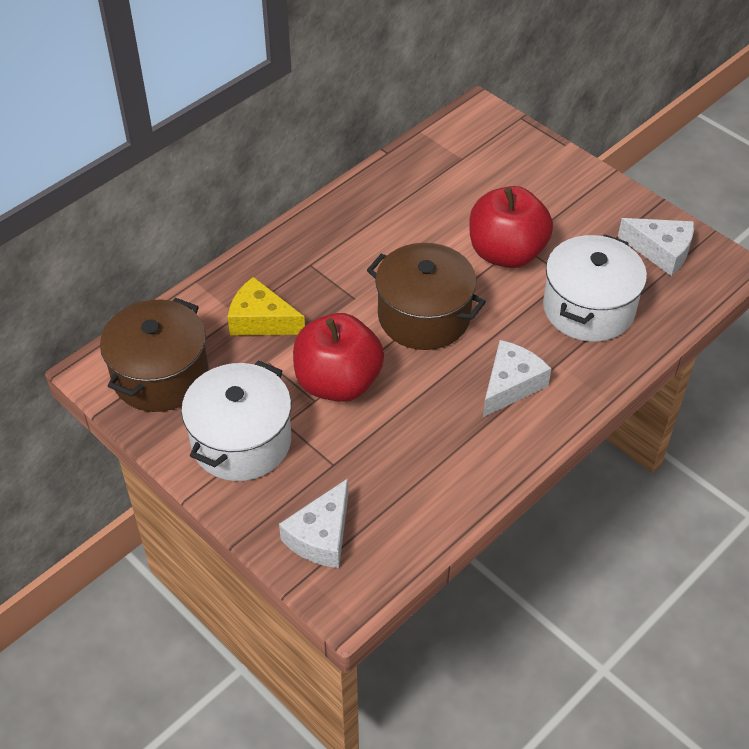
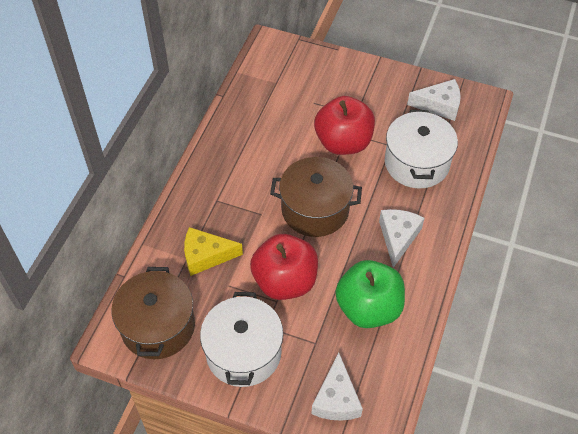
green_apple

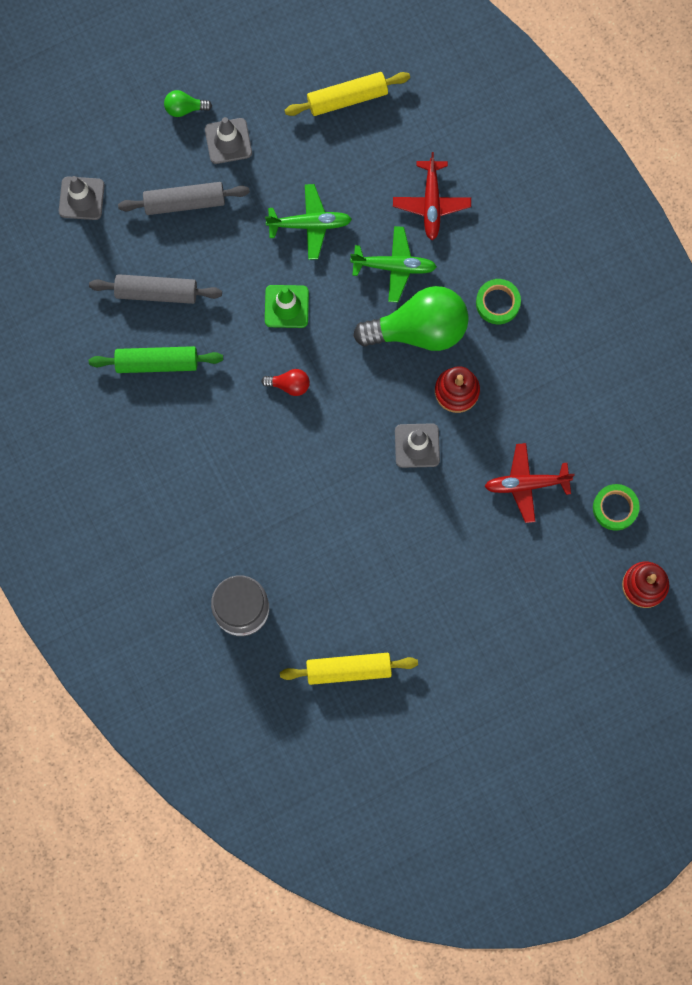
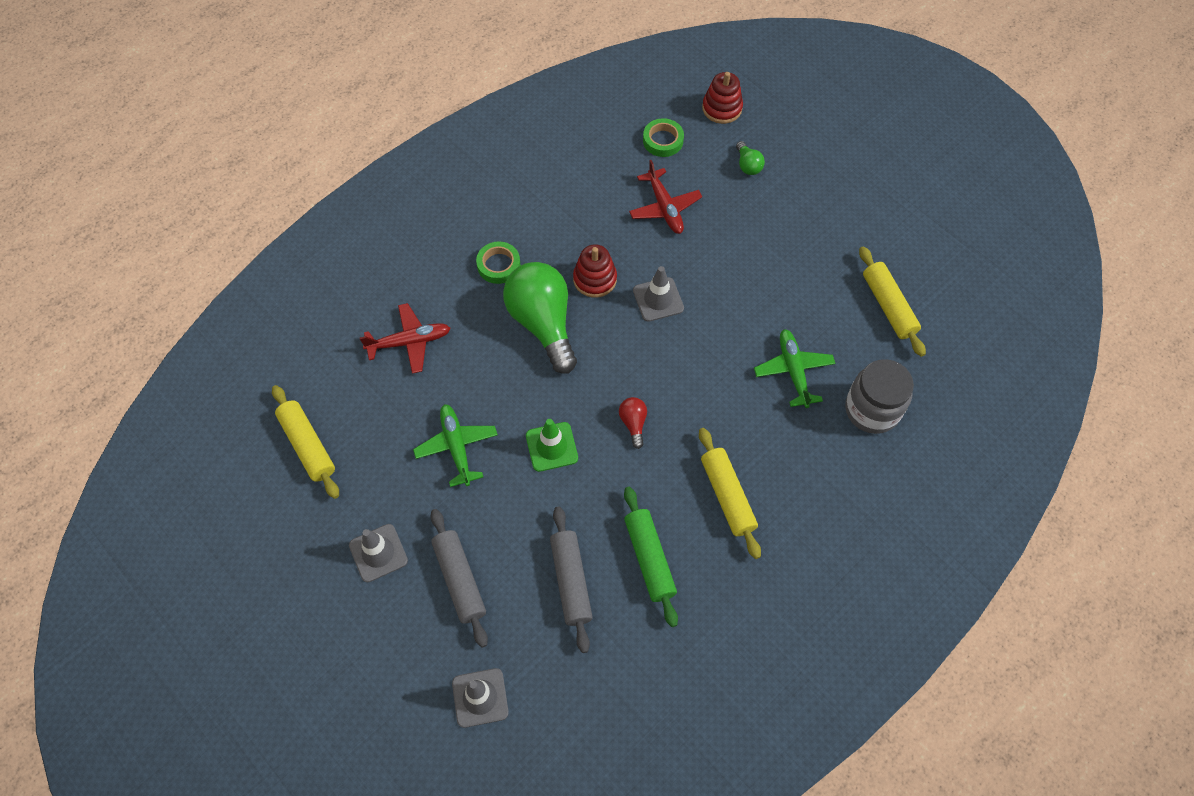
green_light_bulb (no. 2 from left)
green_plane (no. 2 from left)
yellow_rolling_pin (no. 2 from left)

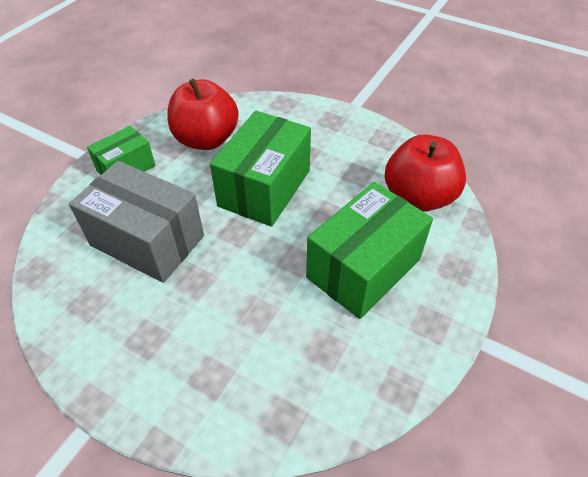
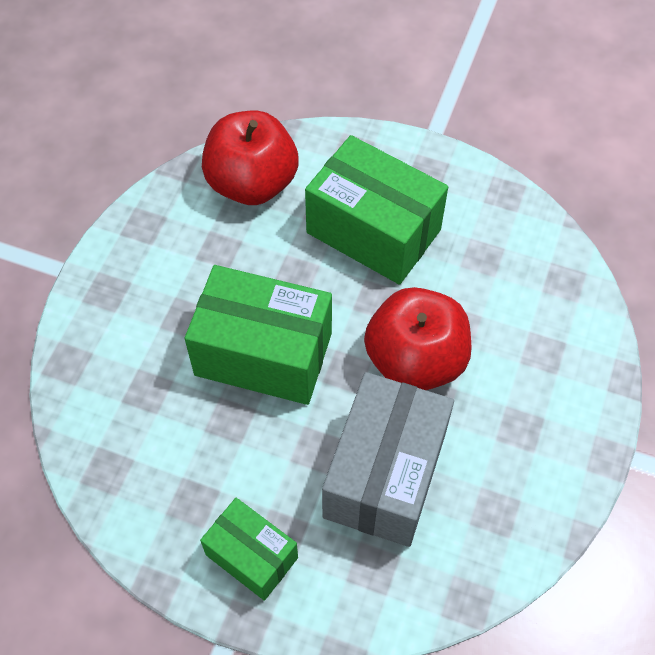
red_apple (no. 2 from left)

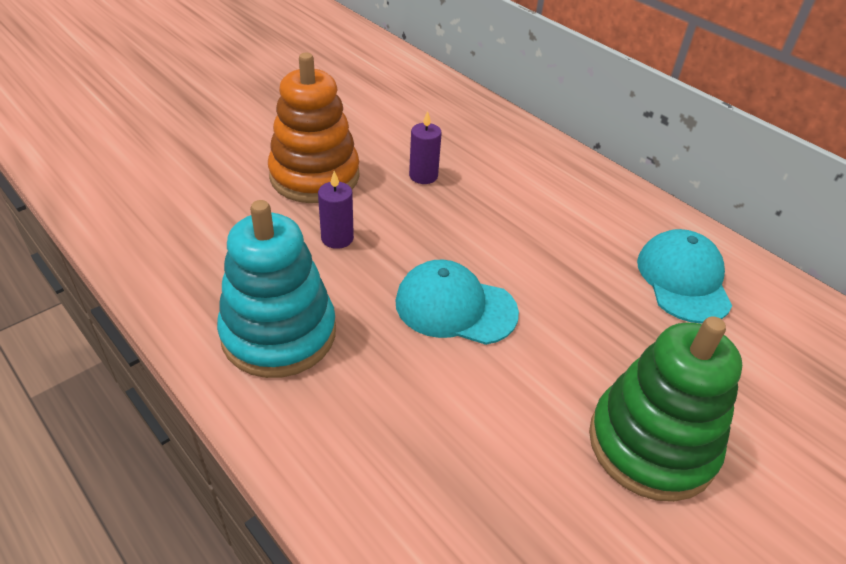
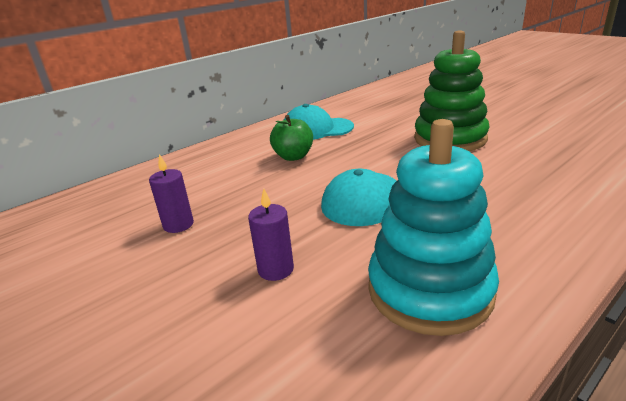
orange_stacking_toy
green_apple

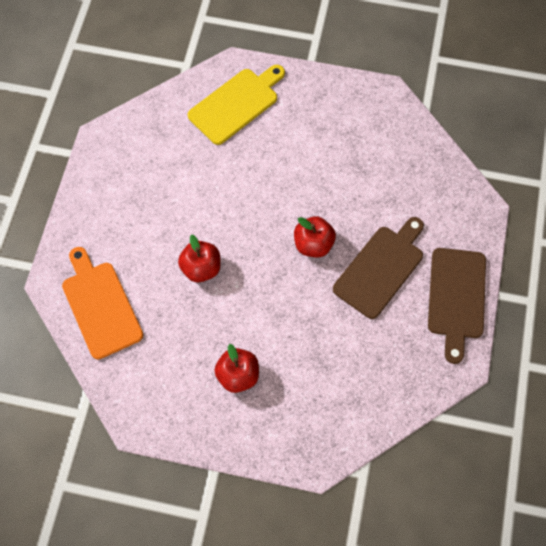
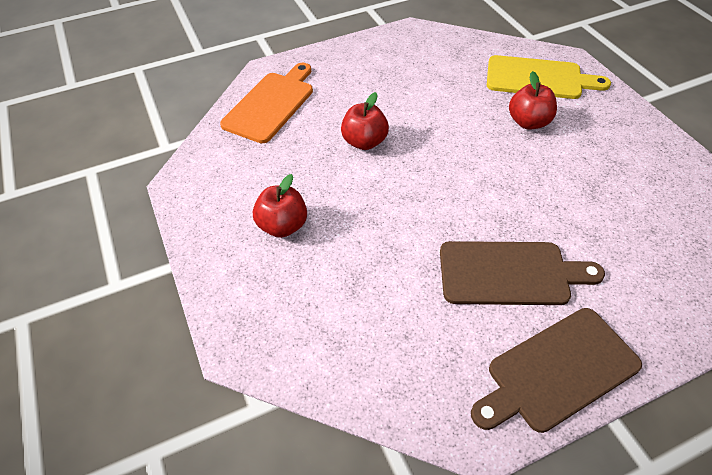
red_apple (no. 3 from left)

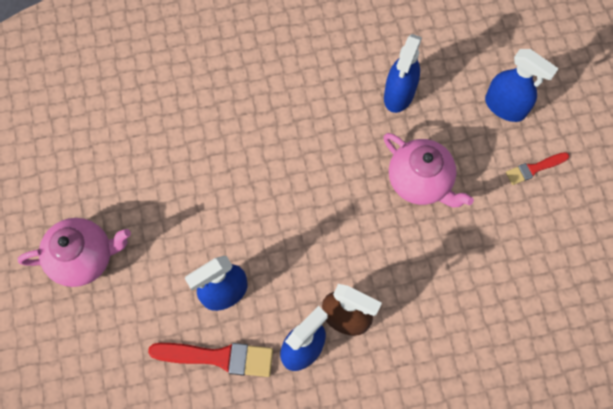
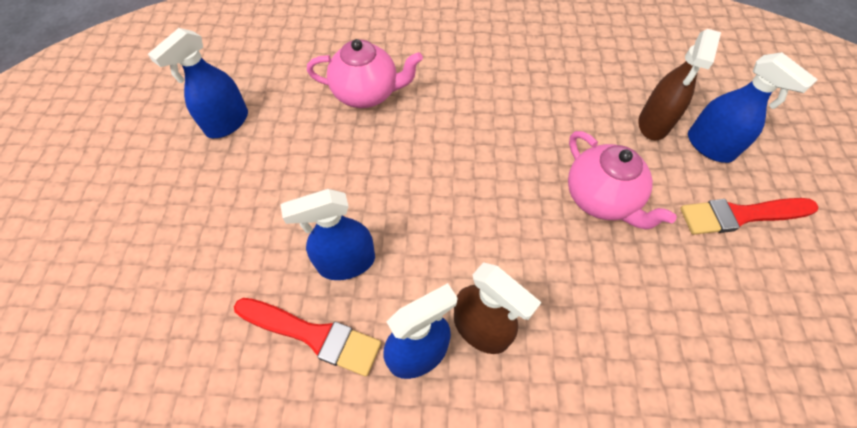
pink_teapot (no. 1 from left)
blue_spray_bottle (no. 1 from left)
red_brush (no. 2 from left)
brown_spray_bottle (no. 2 from left)

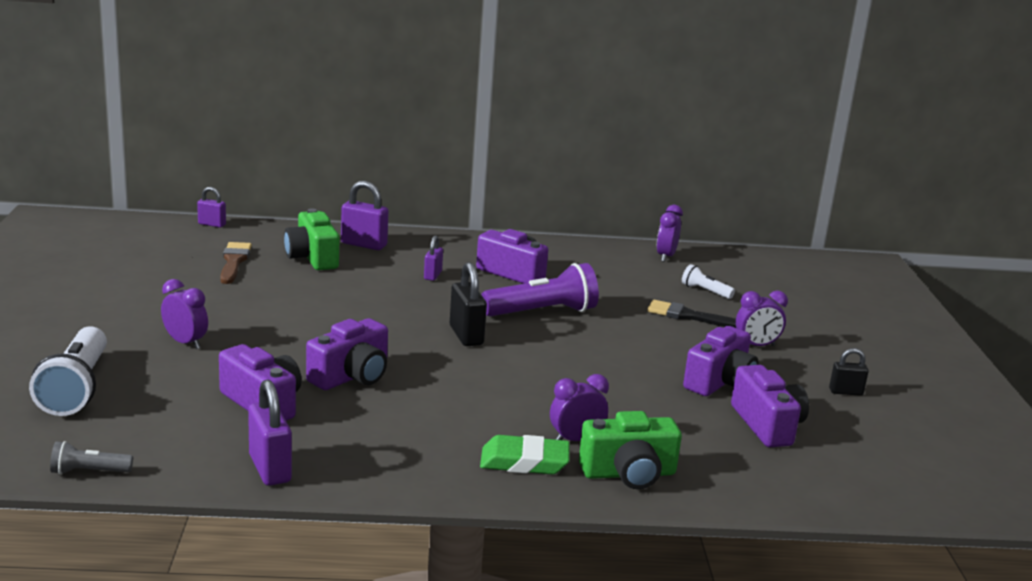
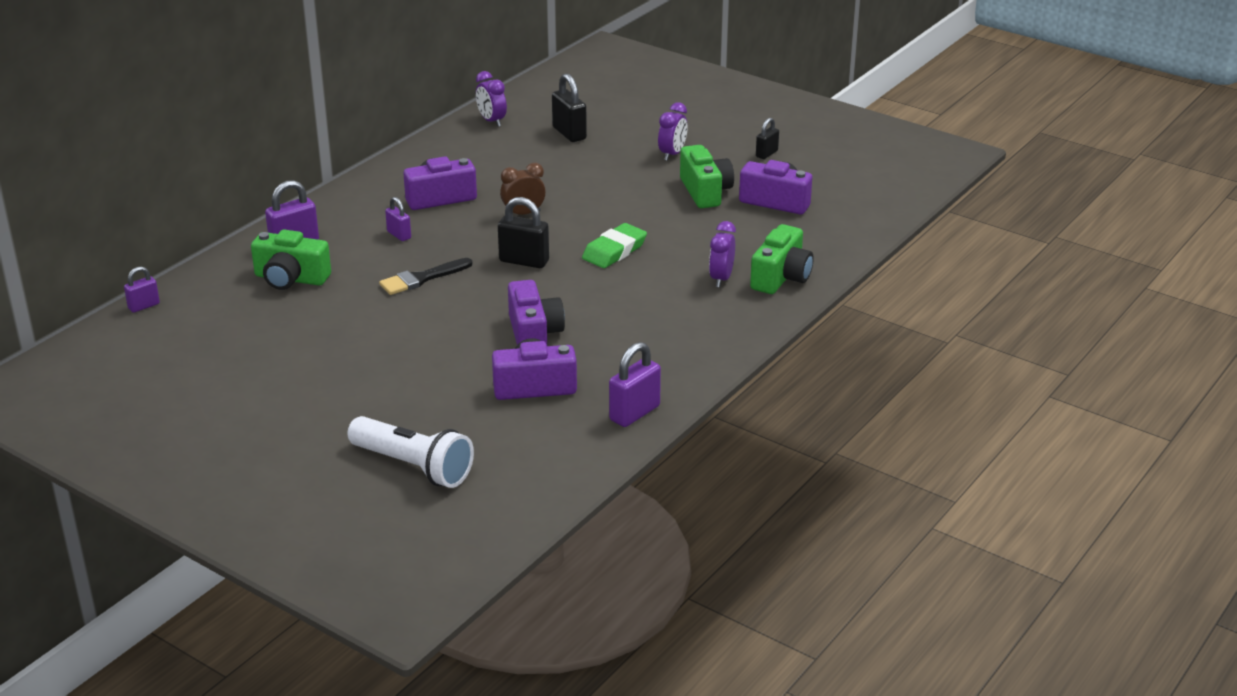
grey_flashlight
purple_clock (no. 1 from left in the first image)
brown_brush
purple_padlock (no. 4 from left)
green_eraser
brown_clock
black_brush
black_padlock (no. 2 from left)
green_camera (no. 2 from left)

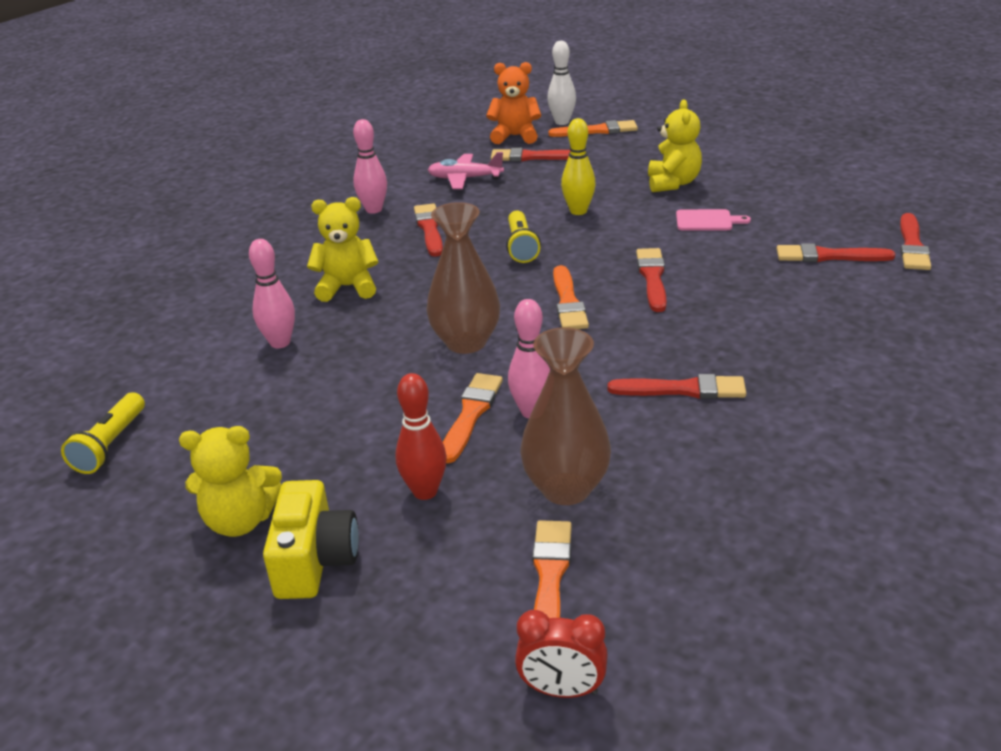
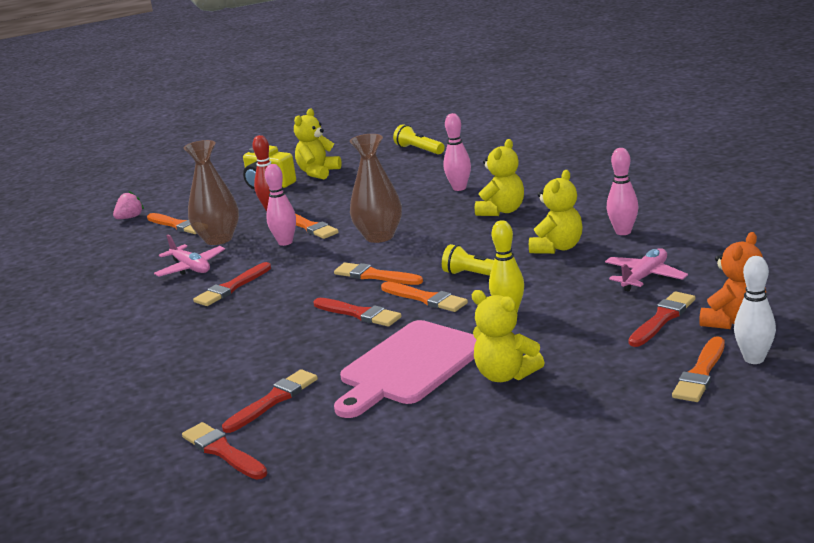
yellow_teddy_bear (no. 4 from left)
pink_strawberry
pink_cutting_board
pink_plane (no. 1 from left)
orange_brush (no. 4 from left)

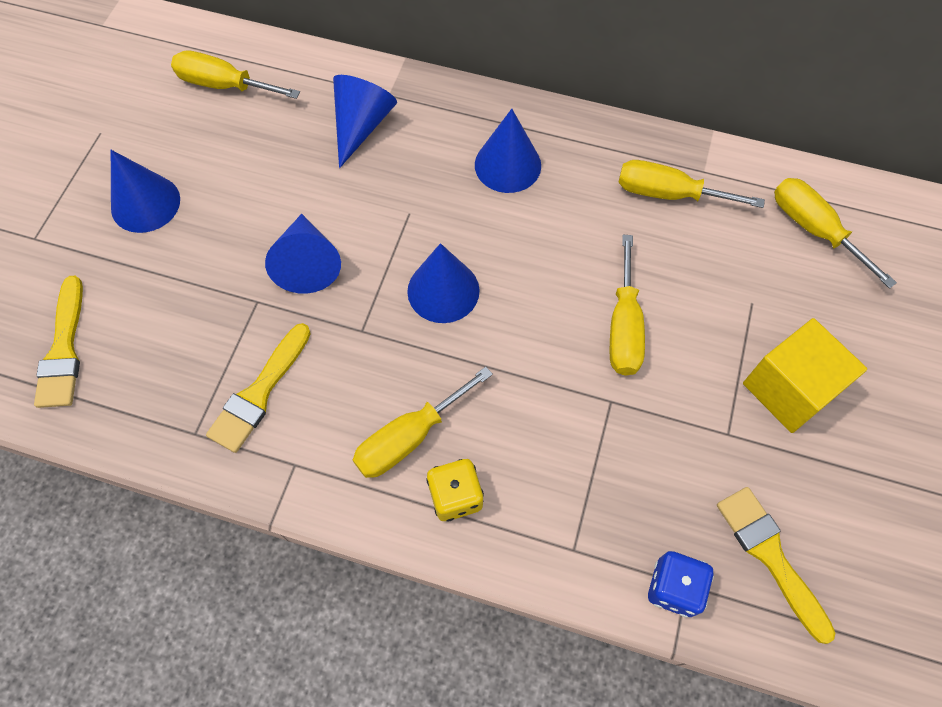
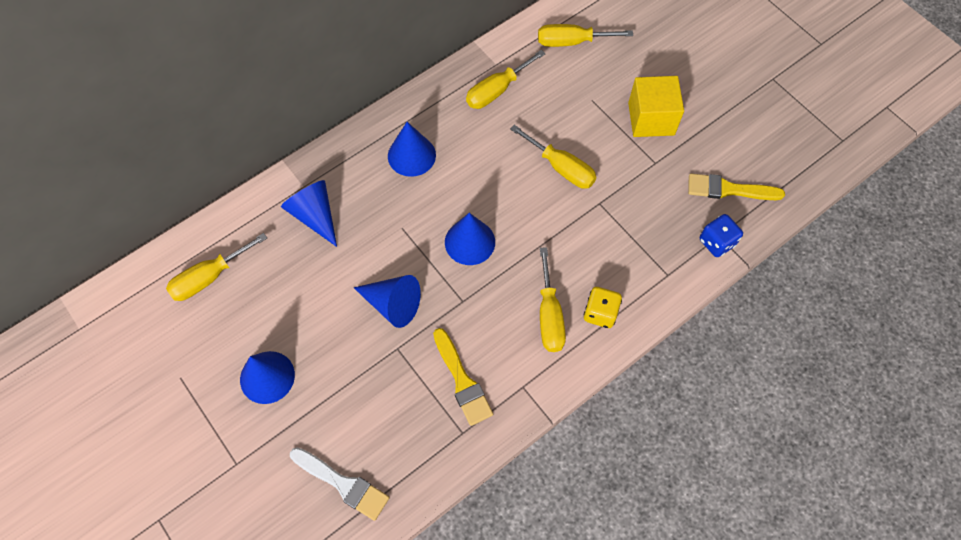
white_brush

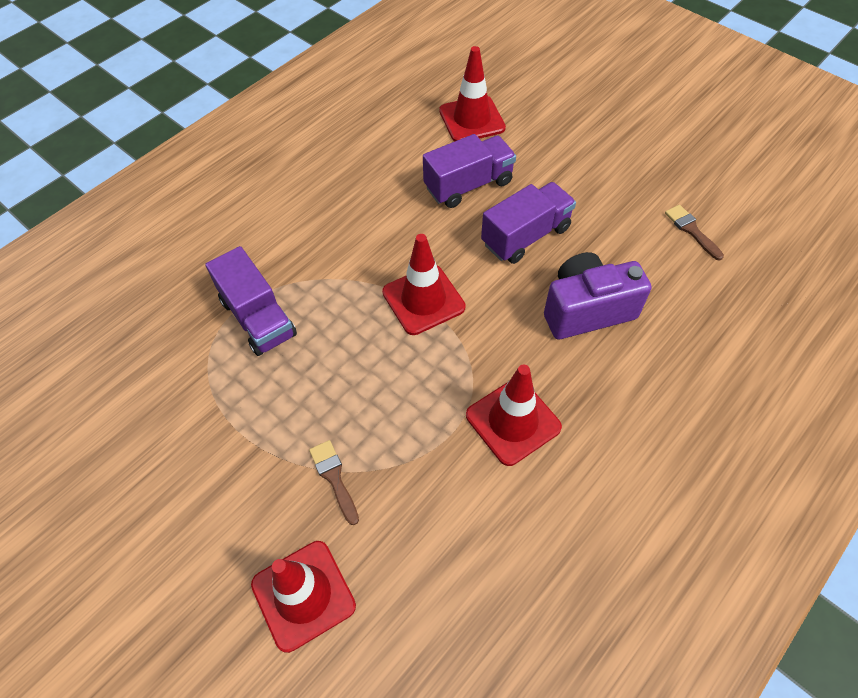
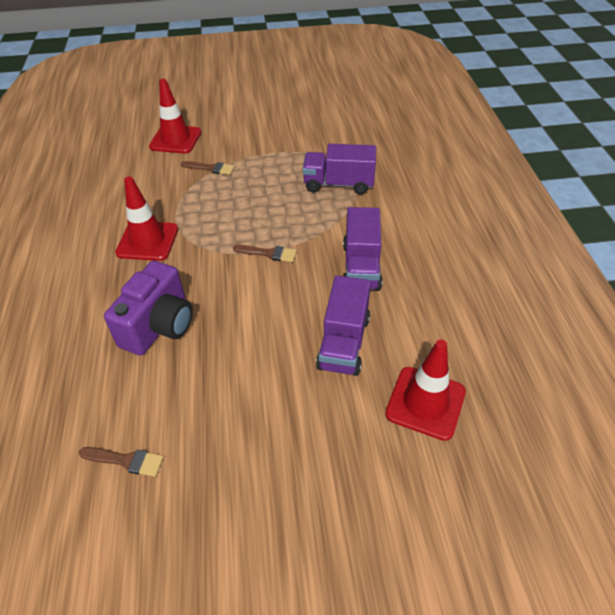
brown_brush (no. 3 from left)
purple_truck (no. 3 from left)

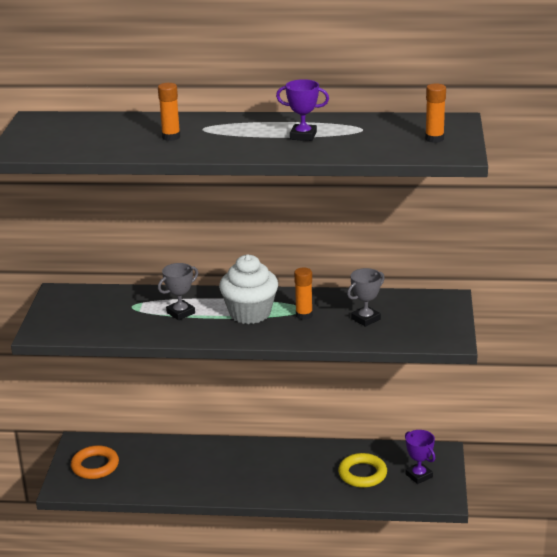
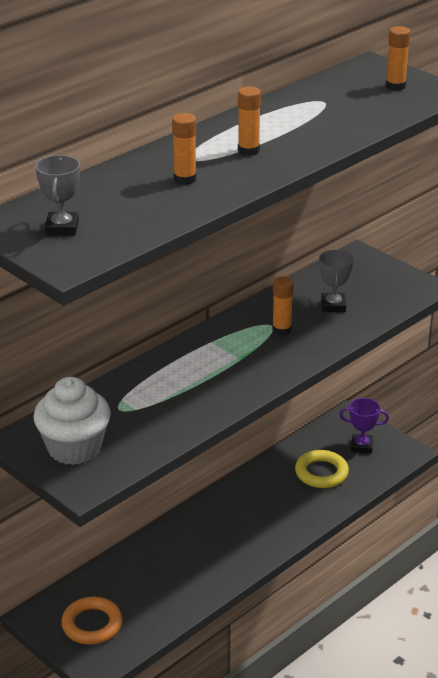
grey_trophy (no. 1 from left)
white_cupcake
purple_trophy (no. 1 from left in the first image)
orange_glue_stick (no. 2 from left)

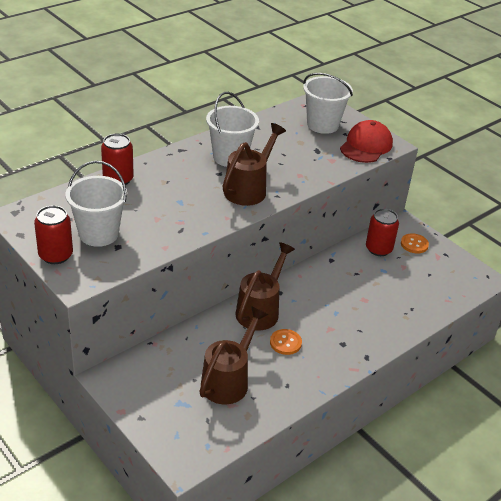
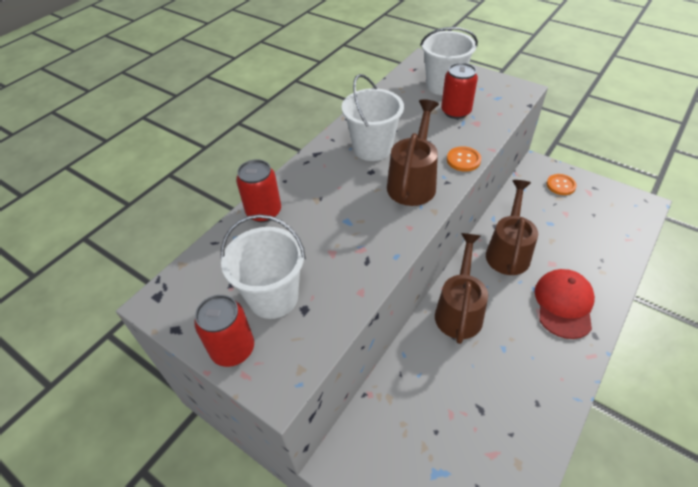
brown_watering_can (no. 3 from left)
orange_button (no. 1 from left)
red_cap
red_can (no. 3 from left)

